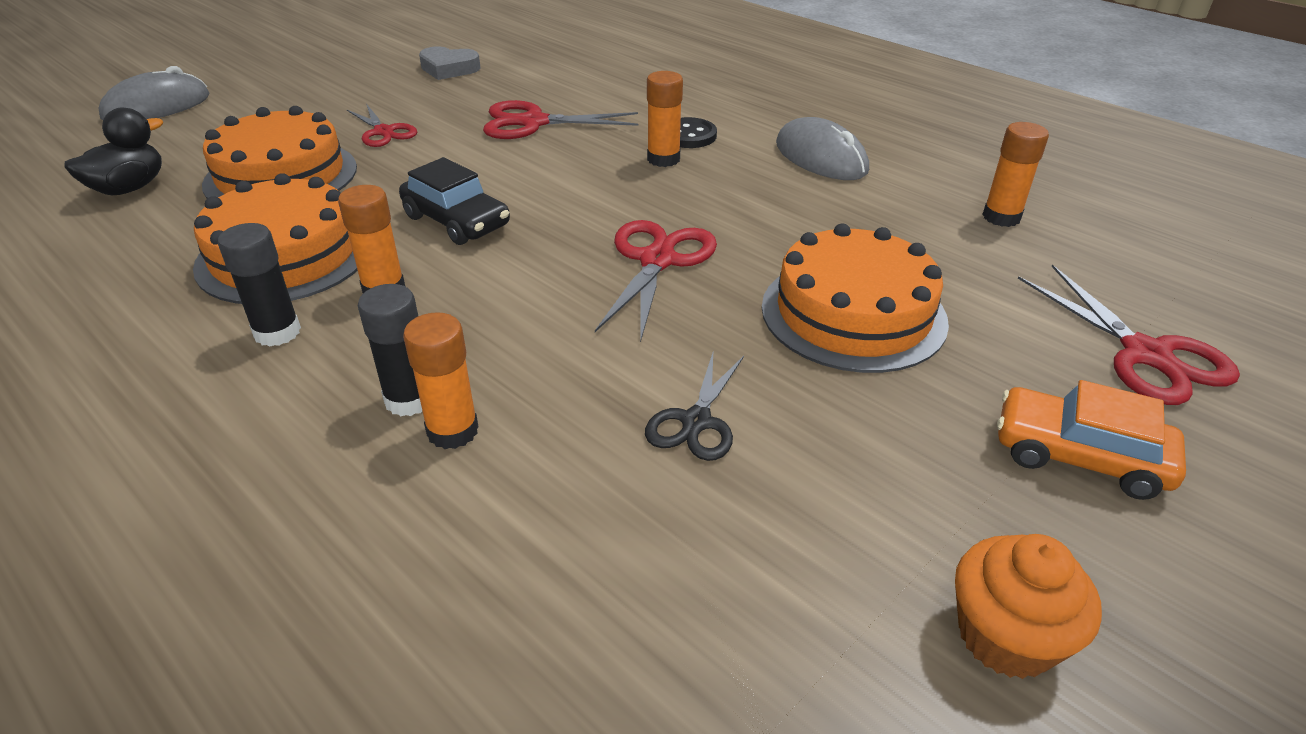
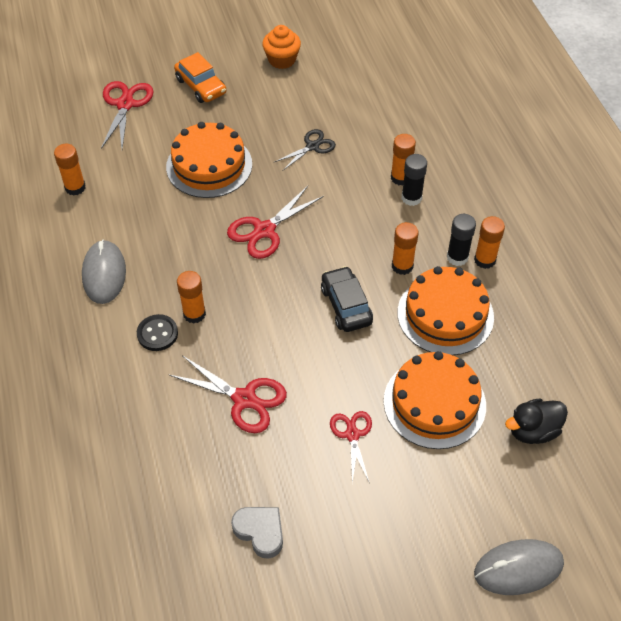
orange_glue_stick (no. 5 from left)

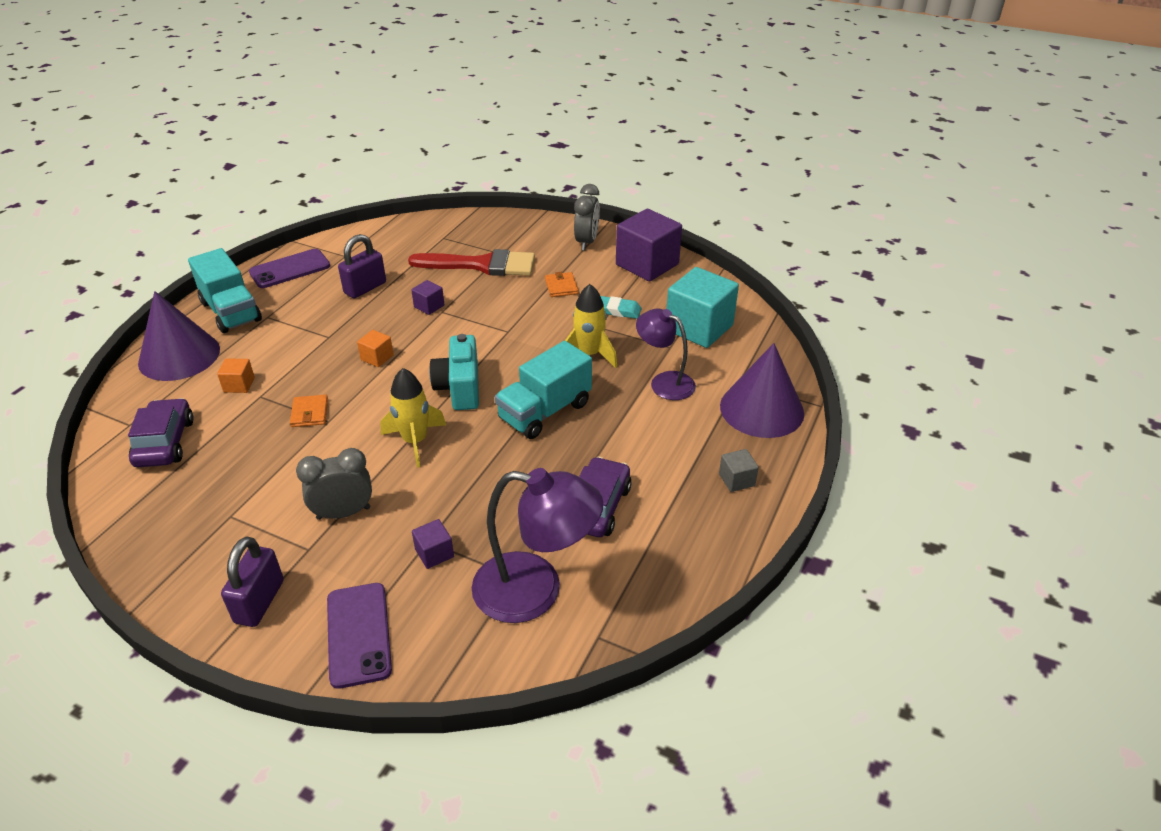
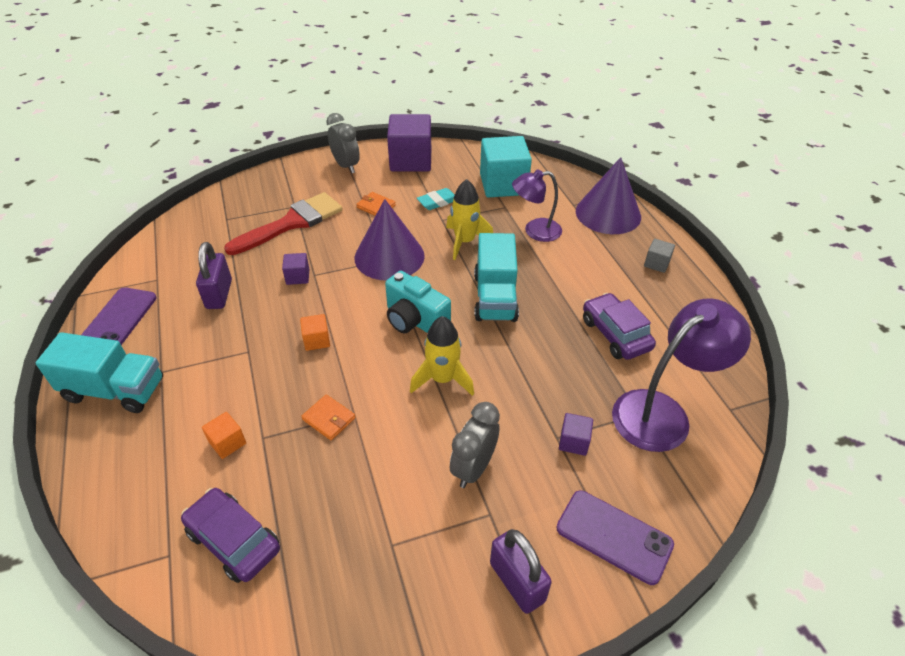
purple_cone (no. 1 from left)

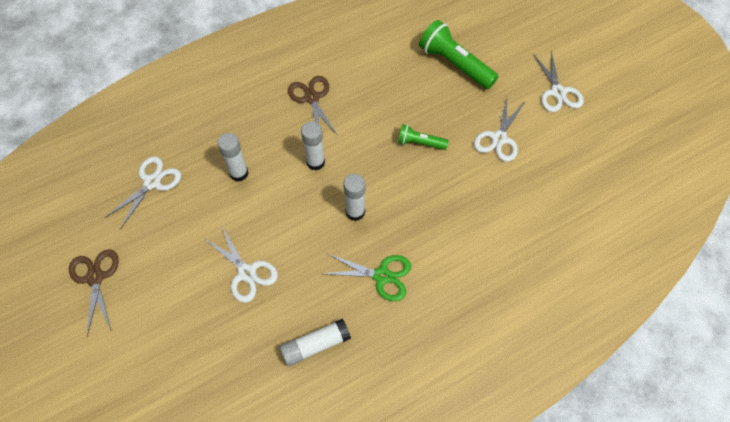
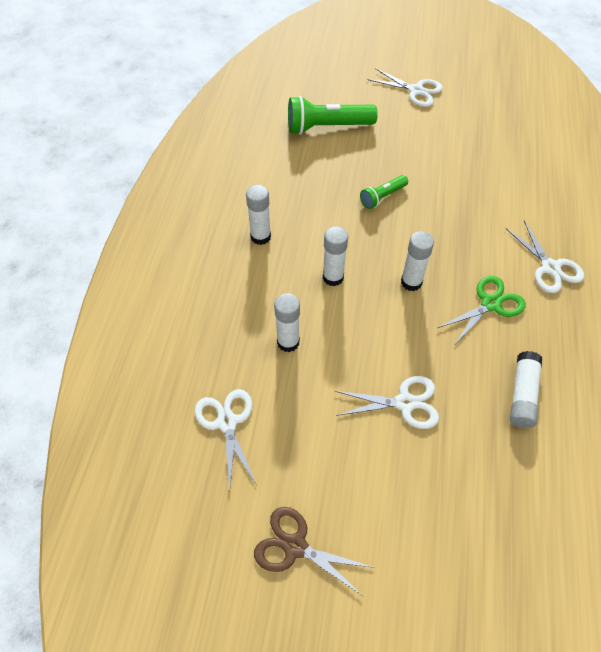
white_glue_stick (no. 1 from left)
white_scissors (no. 4 from left)

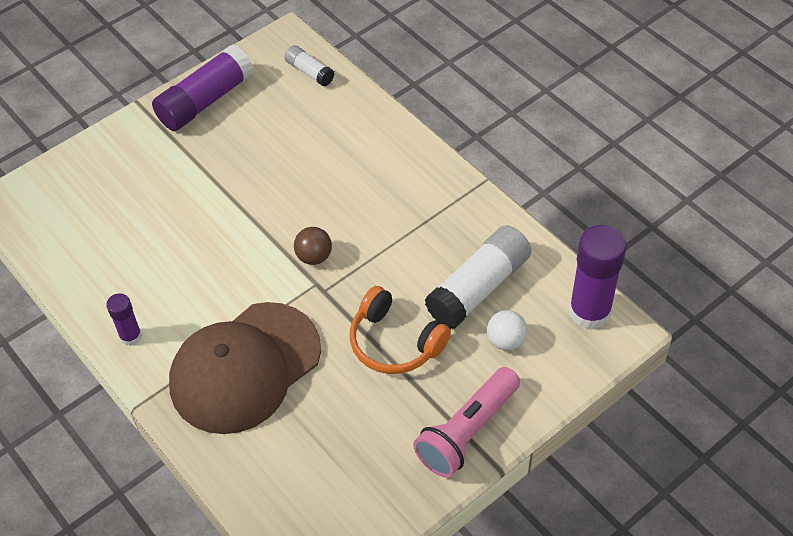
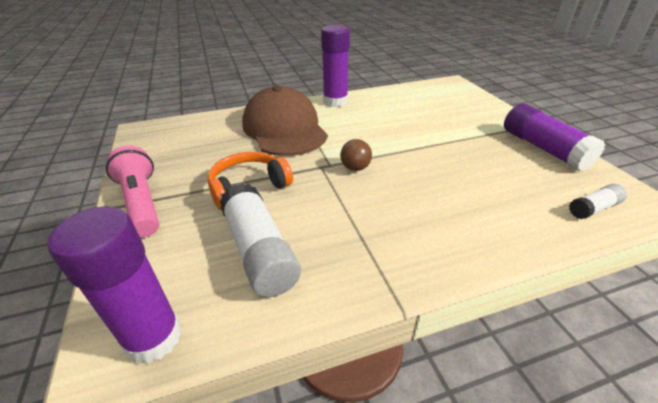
purple_glue_stick (no. 2 from left)
white_ball

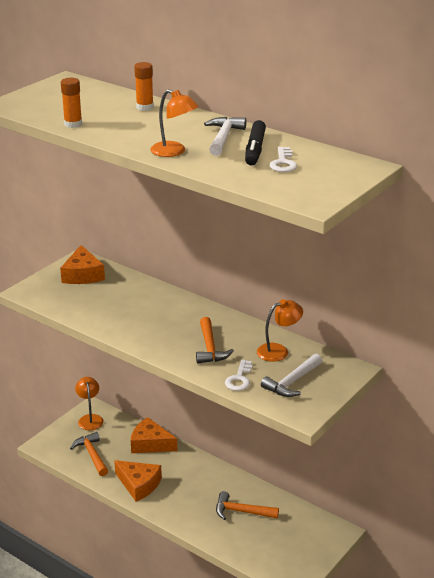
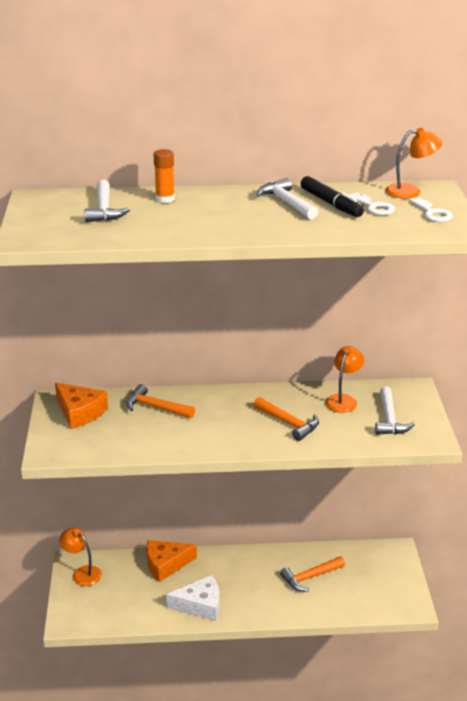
orange_glue_stick (no. 1 from left in the first image)
orange_hammer (no. 1 from left)
white_cheese
orange_lamp (no. 3 from left)
white_key (no. 2 from left)
white_hammer (no. 1 from left)

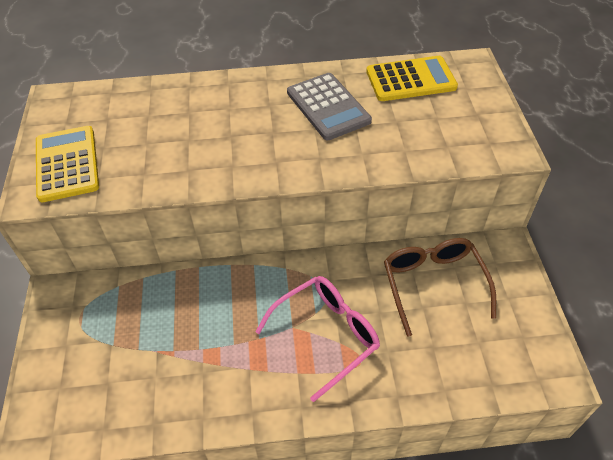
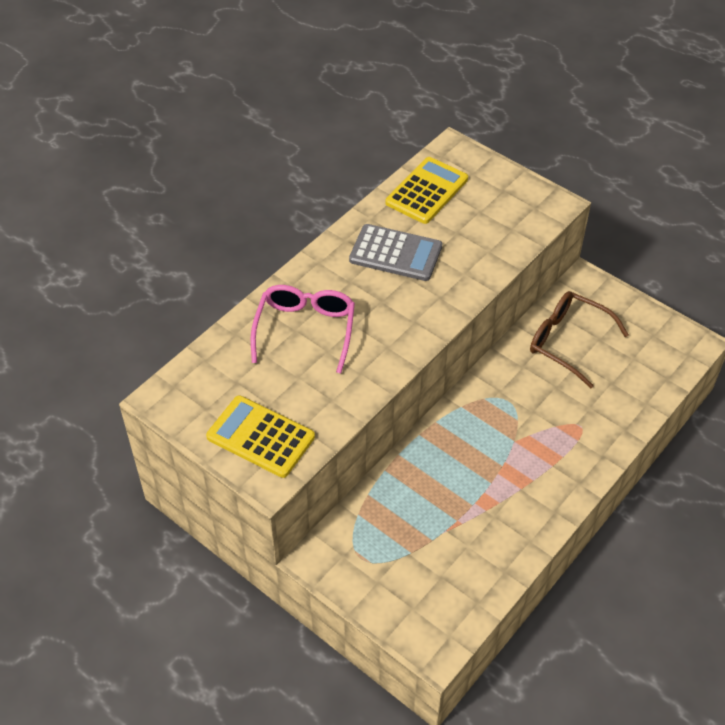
pink_glasses

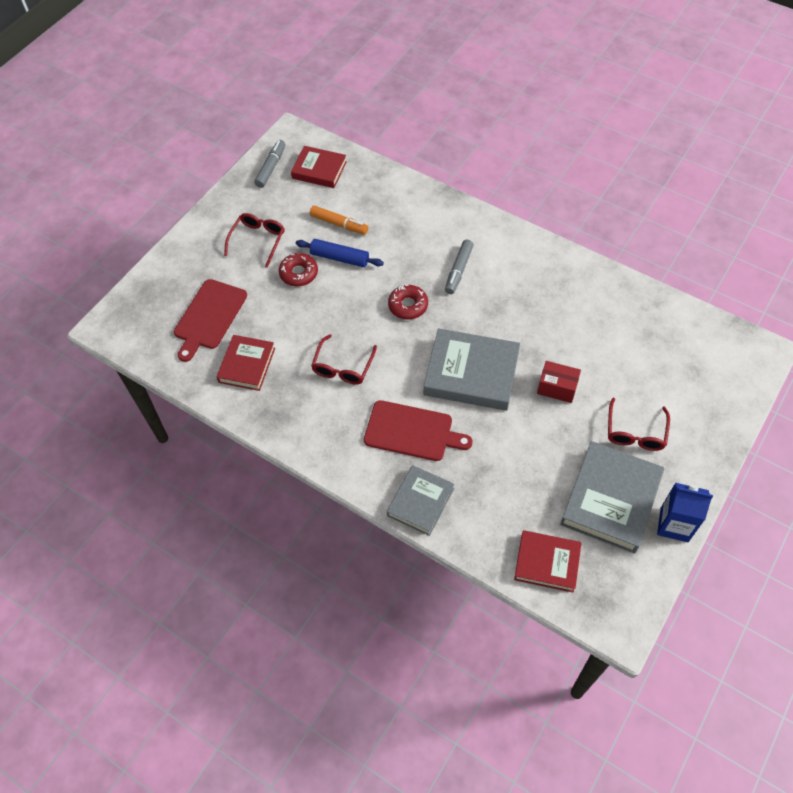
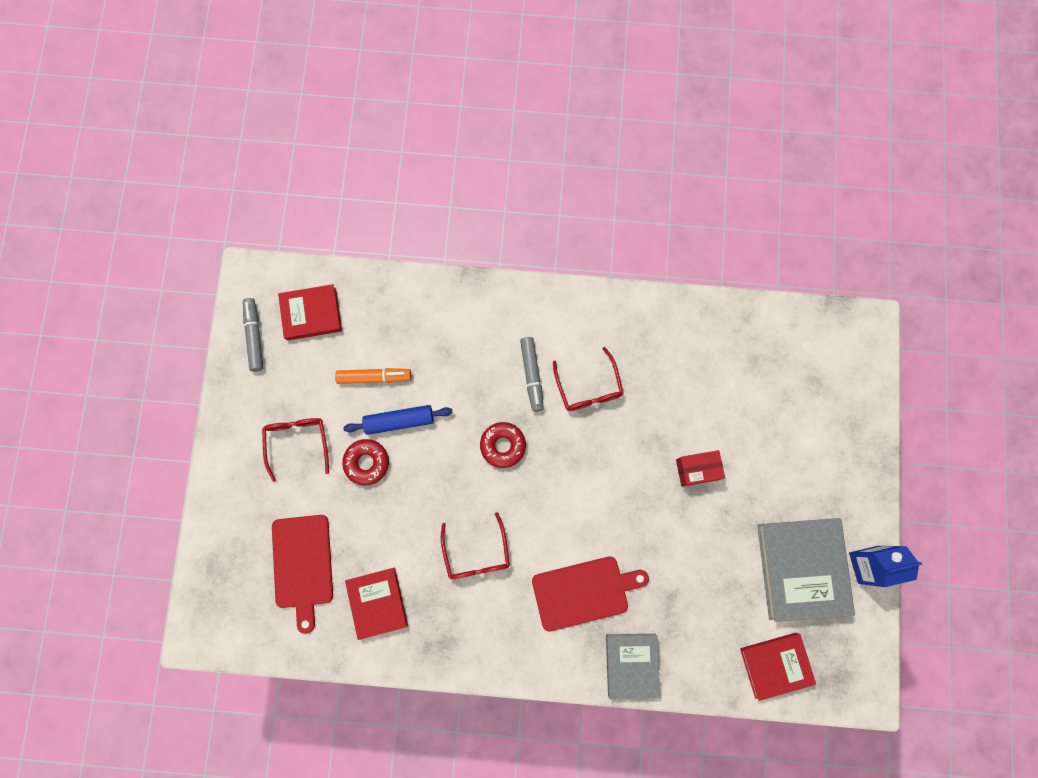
grey_book (no. 2 from left in the first image)
red_glasses (no. 3 from left)

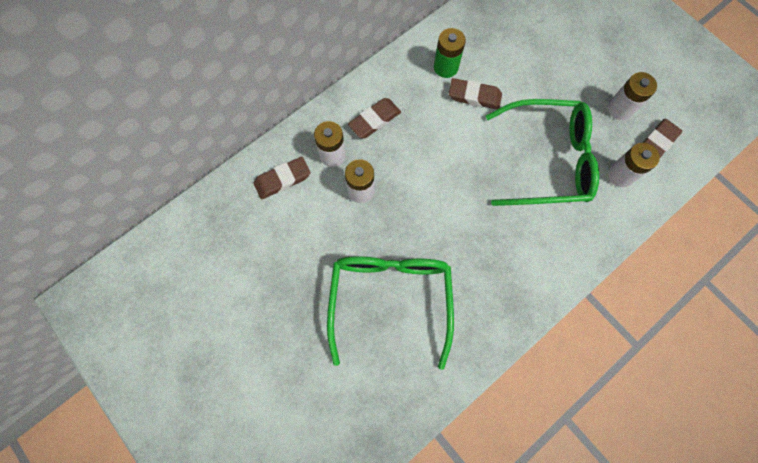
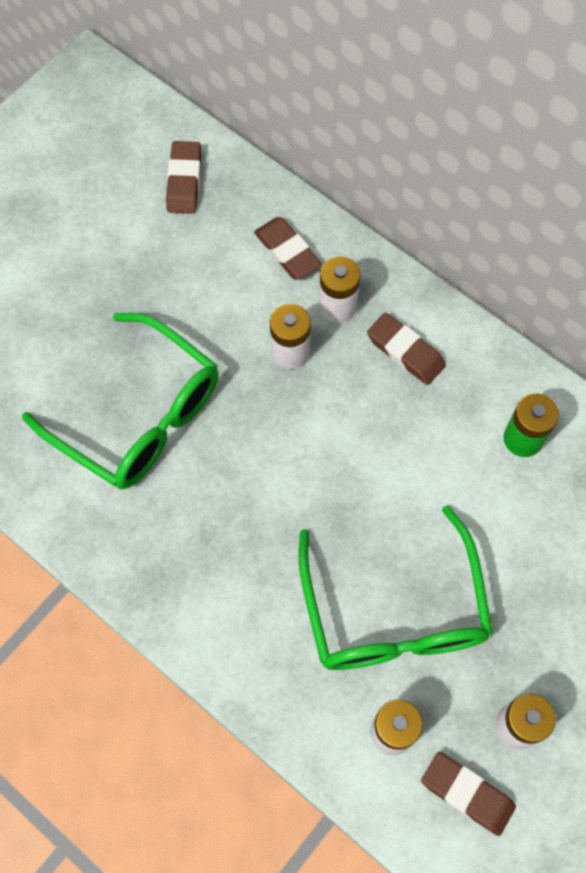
green_glasses (no. 1 from left)
brown_eraser (no. 1 from left)

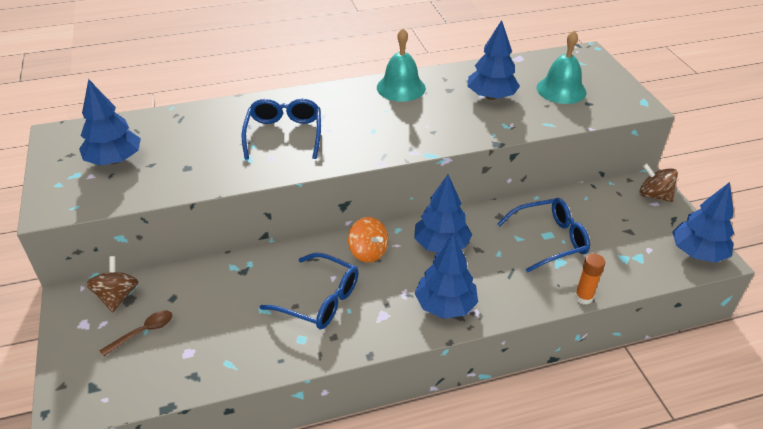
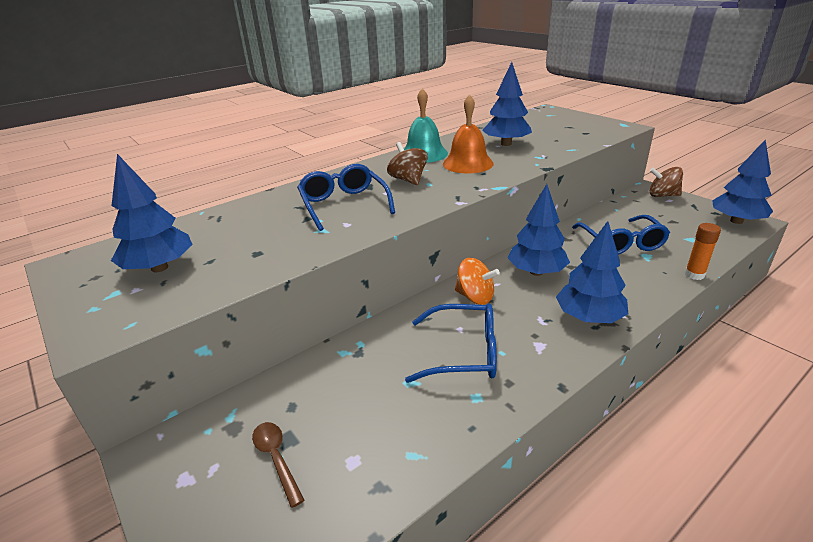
brown_spinning_top (no. 1 from left)
brown_spoon
blue_glasses (no. 3 from left)
turquoise_bell (no. 2 from left in the first image)
orange_bell

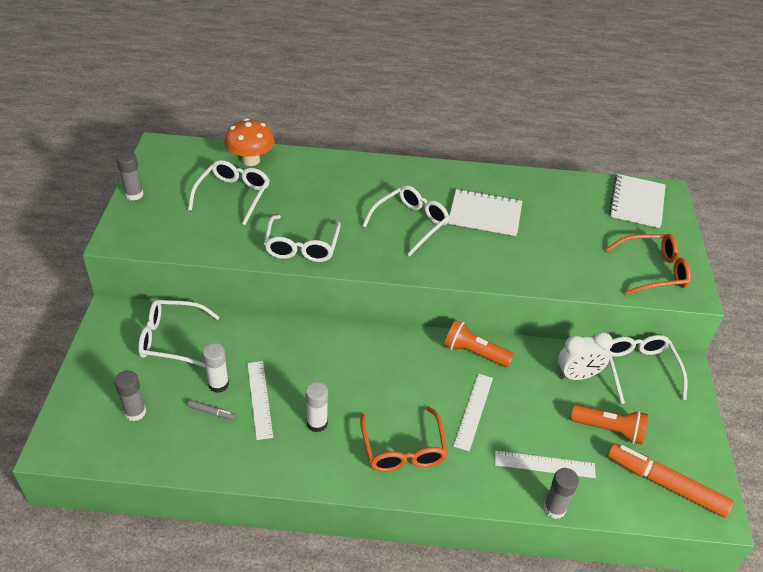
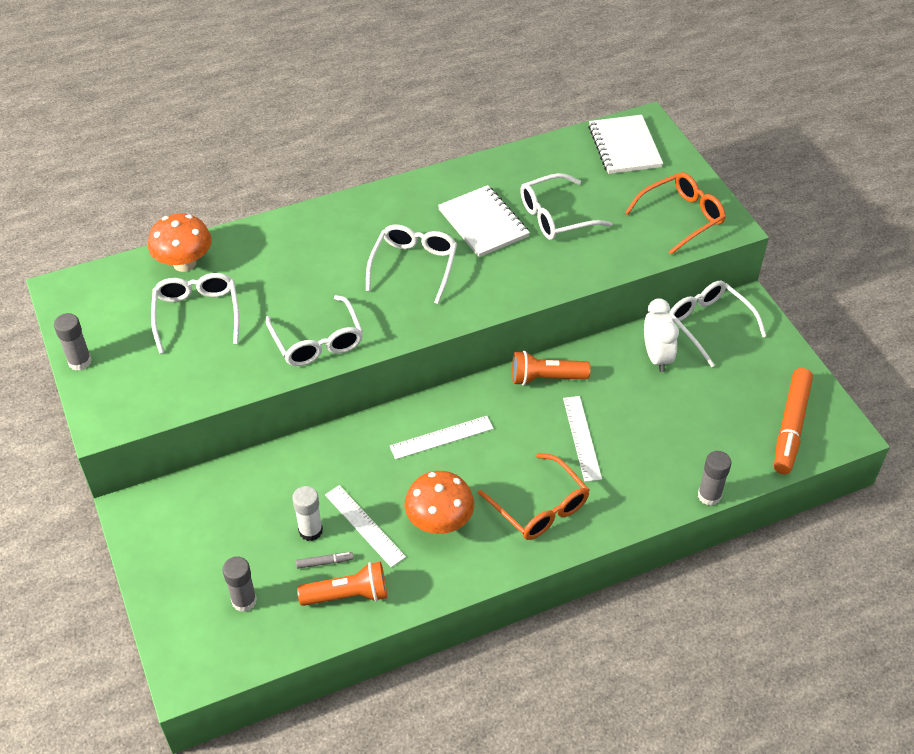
white_glasses (no. 4 from left)
orange_mushroom (no. 2 from left)
white_notebook (no. 1 from left)
white_ruler (no. 2 from left)
white_clock
orange_flashlight (no. 1 from left)
orange_marker

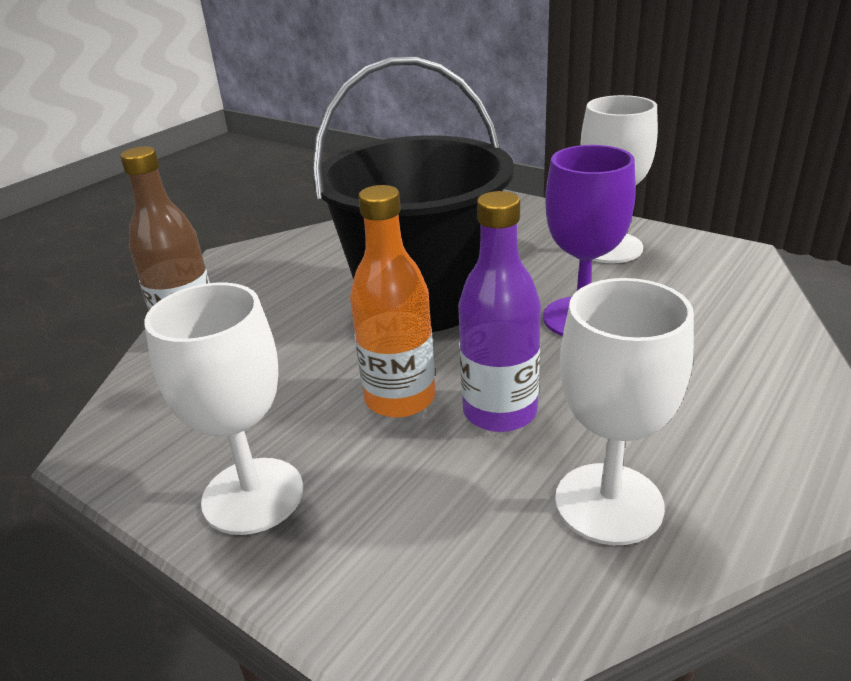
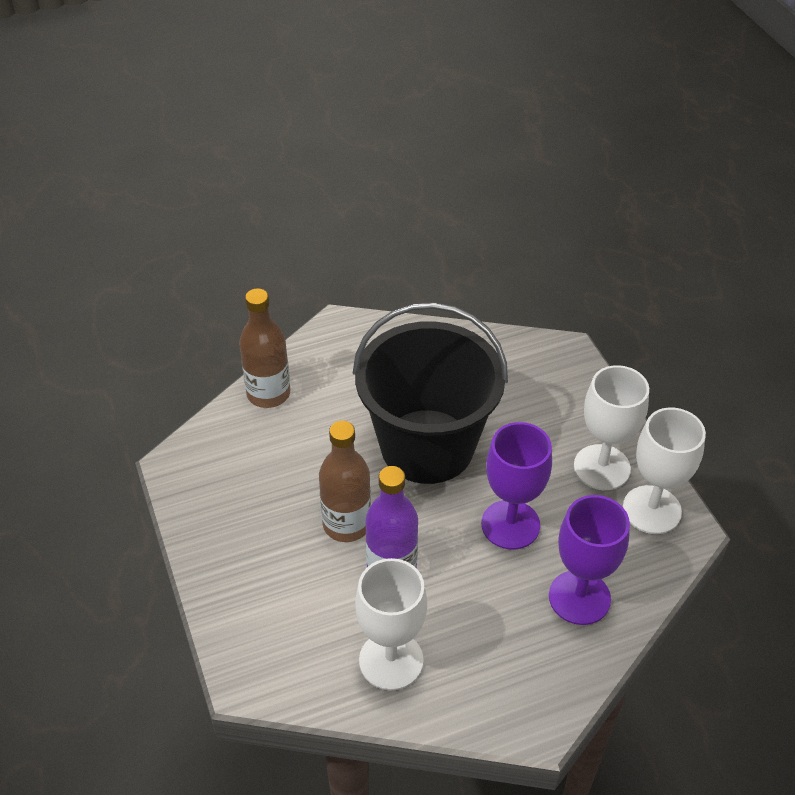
white_goblet (no. 3 from left)
brown_bottle (no. 2 from left)
purple_goblet (no. 2 from left)

